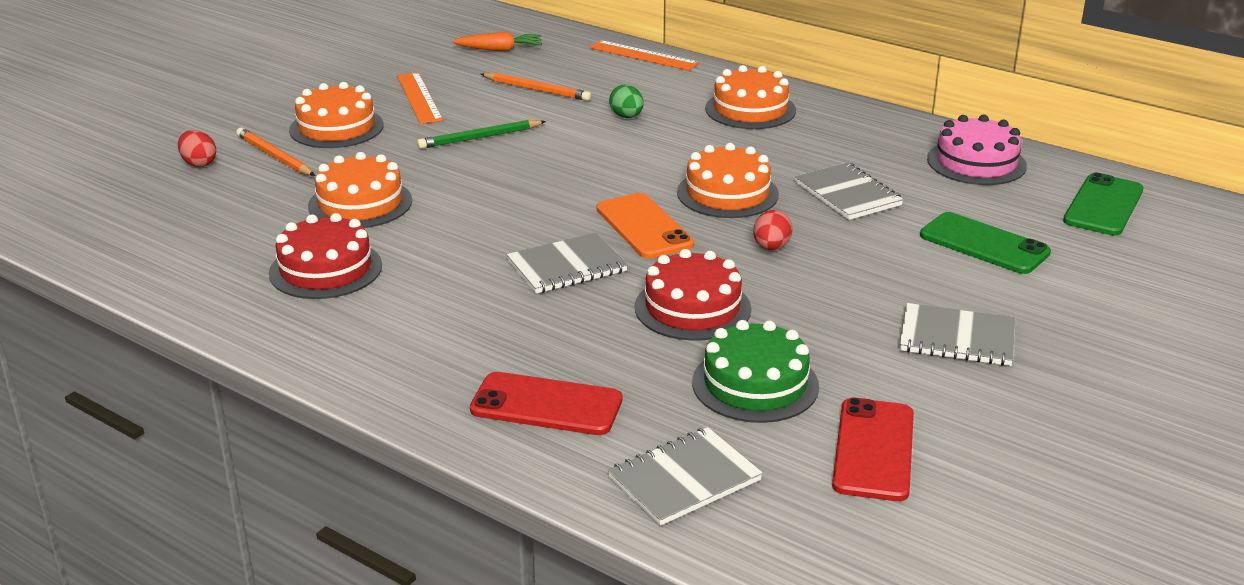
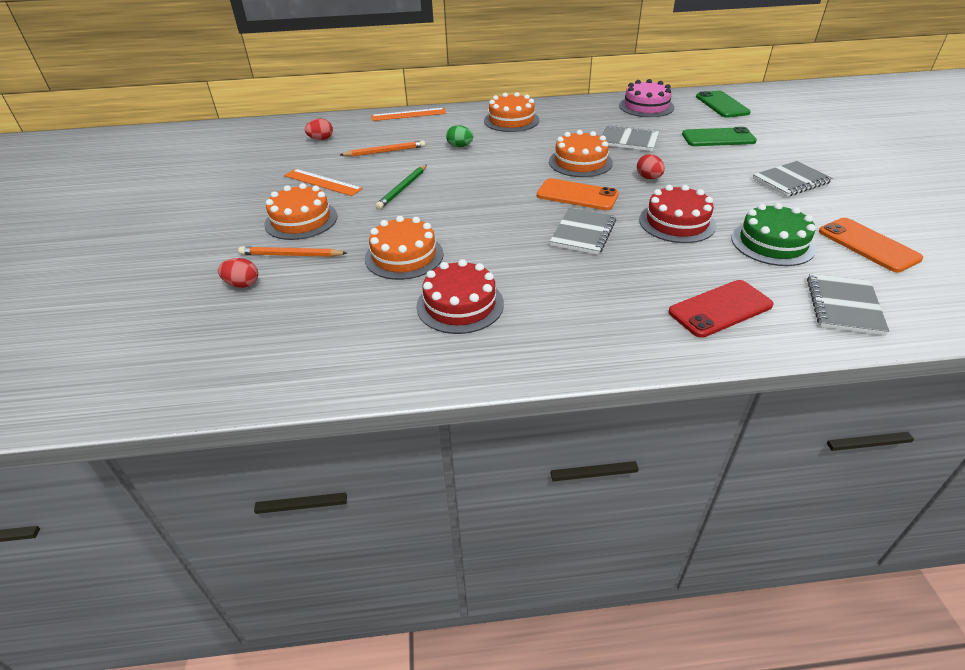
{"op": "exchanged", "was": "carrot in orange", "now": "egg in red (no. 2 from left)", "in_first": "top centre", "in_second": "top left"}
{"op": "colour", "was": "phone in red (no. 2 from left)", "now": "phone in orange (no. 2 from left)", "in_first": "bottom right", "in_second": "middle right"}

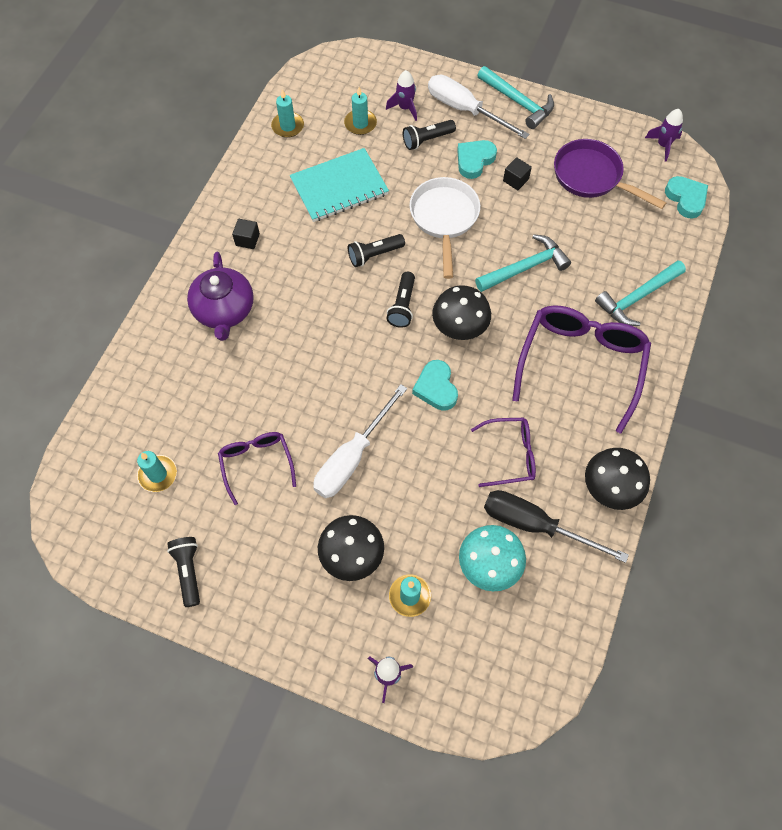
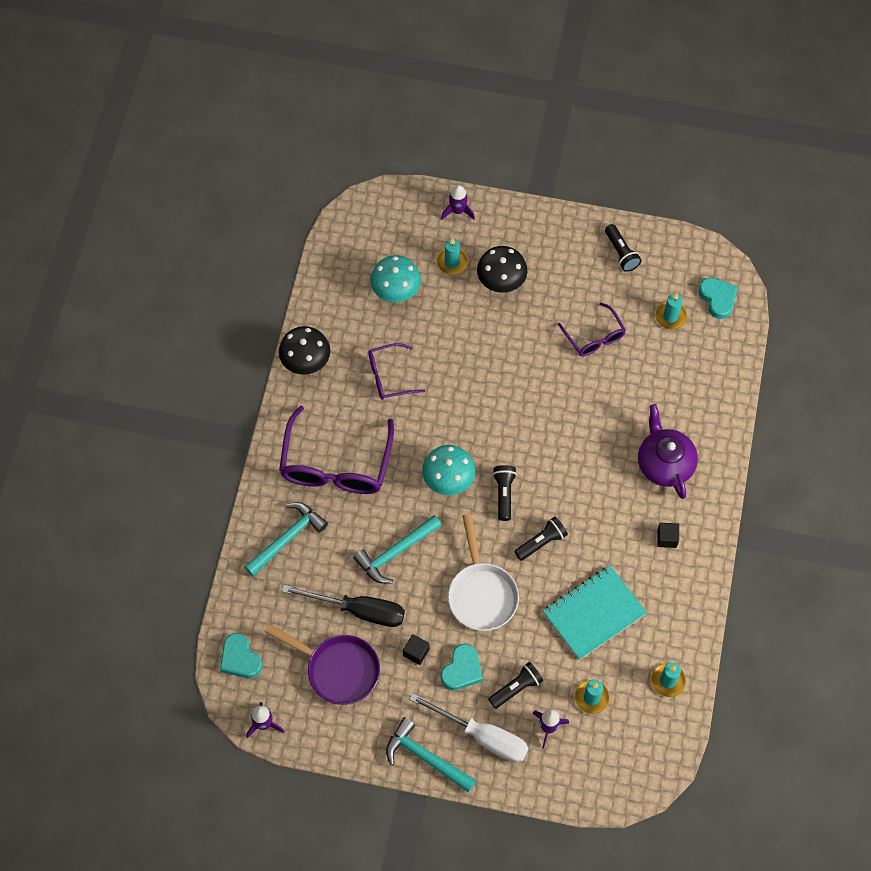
{"op": "colour", "was": "mushroom in black (no. 2 from left)", "now": "mushroom in turquoise (no. 2 from left)", "in_first": "centre", "in_second": "centre"}
{"op": "relocated", "was": "heart in turquoise (no. 1 from left in the first image)", "now": "heart in turquoise (no. 3 from left)", "in_first": "centre", "in_second": "middle right"}
{"op": "missing", "was": "screwdriver in white (no. 1 from left)", "in_first": "centre"}
{"op": "relocated", "was": "screwdriver in black", "in_first": "middle right", "in_second": "bottom centre"}

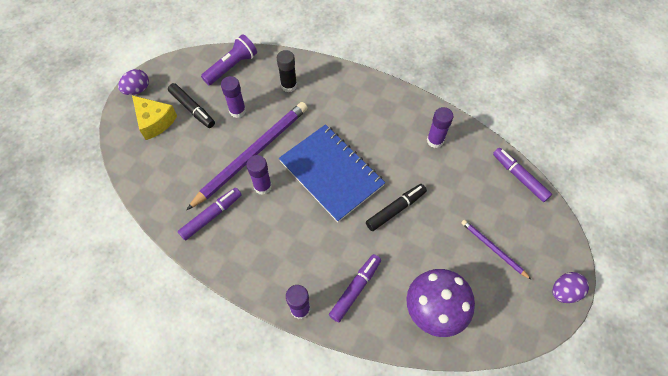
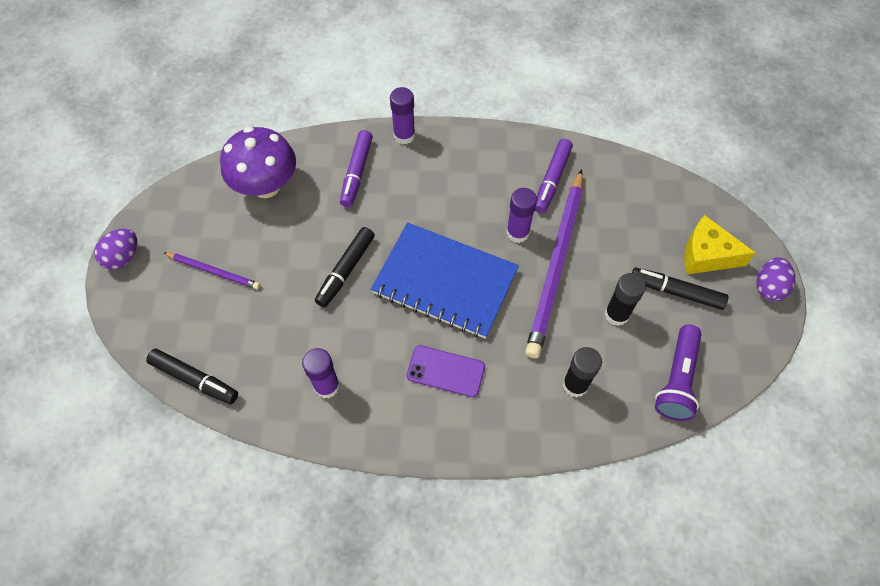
{"op": "colour", "was": "glue stick in purple (no. 1 from left)", "now": "glue stick in black (no. 2 from left)", "in_first": "top centre", "in_second": "middle right"}
{"op": "colour", "was": "marker in purple (no. 3 from left)", "now": "marker in black (no. 1 from left)", "in_first": "middle right", "in_second": "middle left"}
{"op": "appeared", "now": "phone in purple", "in_second": "centre"}

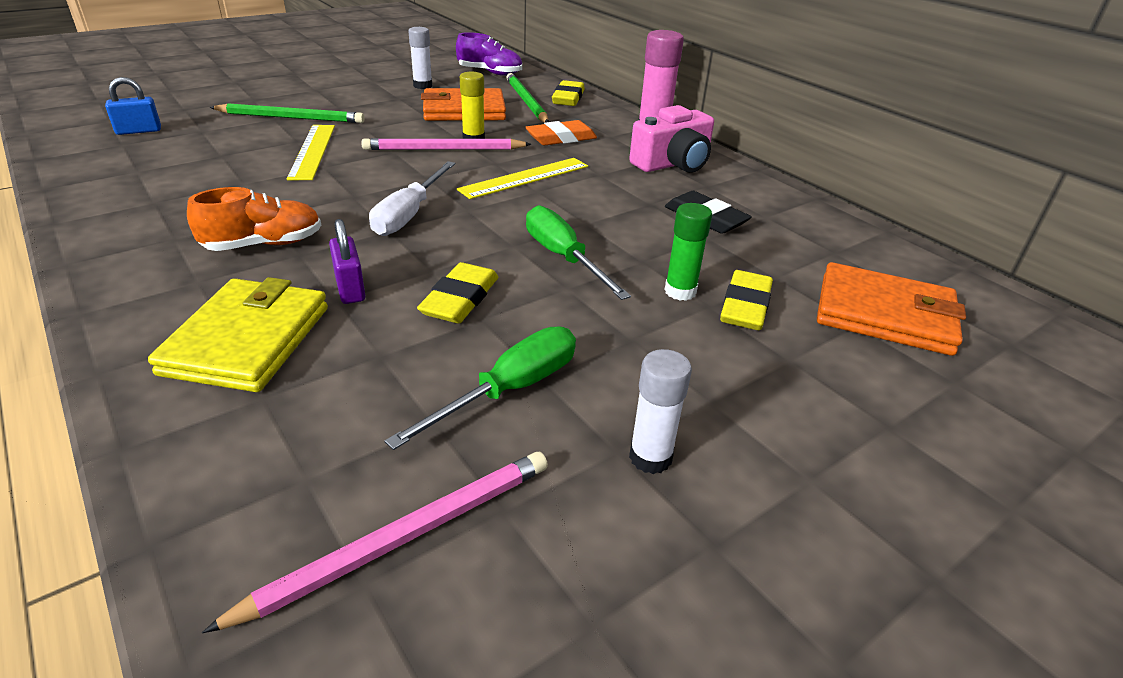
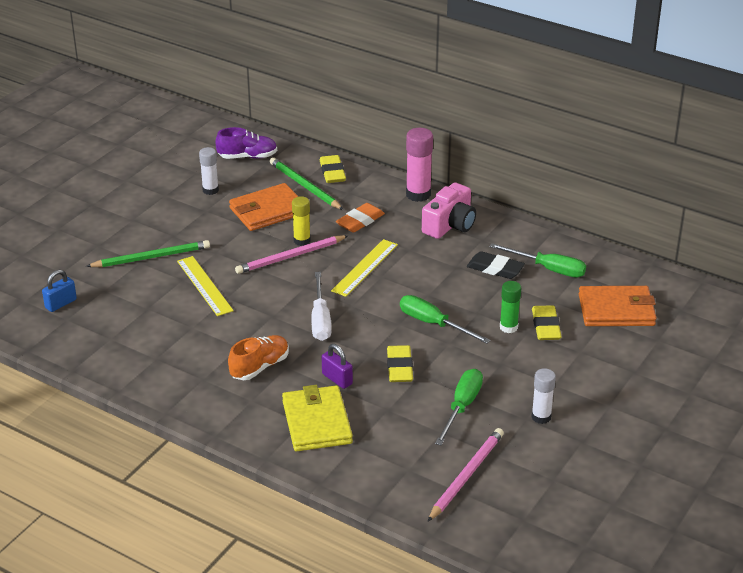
{"op": "appeared", "now": "screwdriver in green (no. 3 from left)", "in_second": "middle right"}

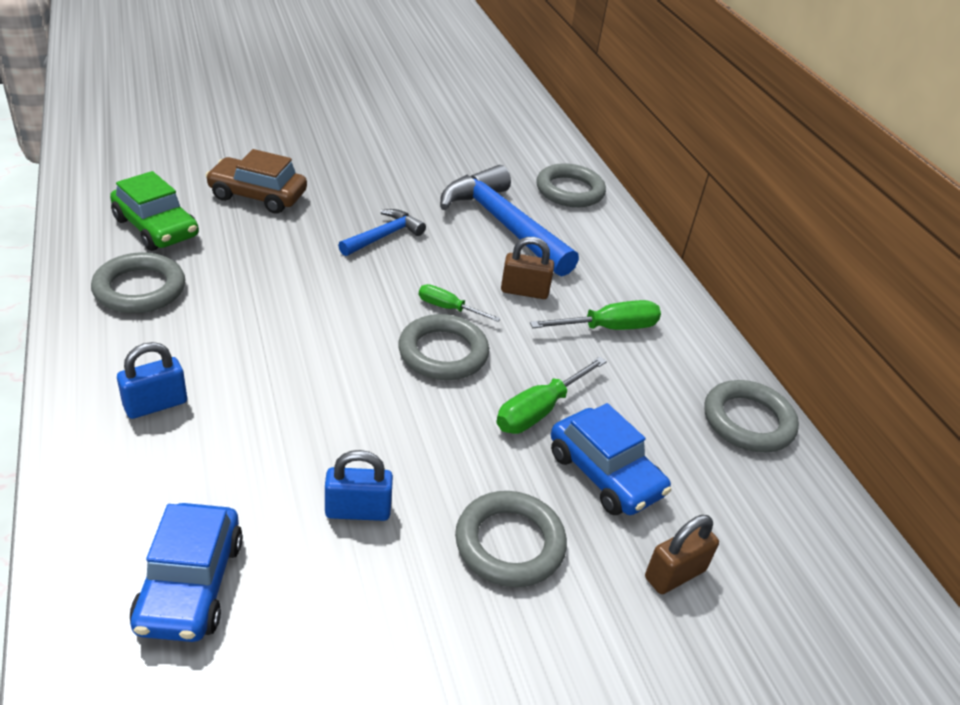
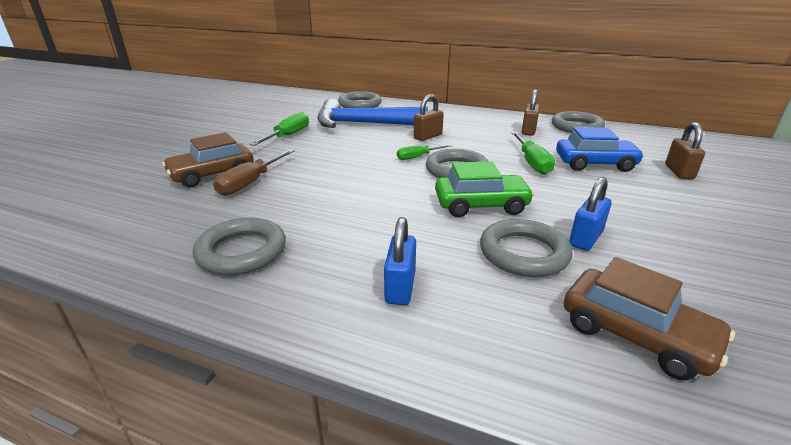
{"op": "relocated", "was": "car in green", "in_first": "top left", "in_second": "centre"}
{"op": "missing", "was": "hammer in blue (no. 1 from left)", "in_first": "top centre"}
{"op": "relocated", "was": "screwdriver in green (no. 3 from left in the first image)", "now": "screwdriver in green (no. 1 from left)", "in_first": "centre", "in_second": "top centre"}
{"op": "relocated", "was": "ring in grey (no. 3 from left in the first image)", "now": "ring in grey (no. 4 from left)", "in_first": "bottom centre", "in_second": "centre"}
{"op": "colour", "was": "car in blue (no. 1 from left)", "now": "car in brown (no. 2 from left)", "in_first": "bottom left", "in_second": "bottom right"}
{"op": "appeared", "now": "padlock in brown (no. 2 from left)", "in_second": "top right"}
{"op": "appeared", "now": "screwdriver in brown", "in_second": "middle left"}

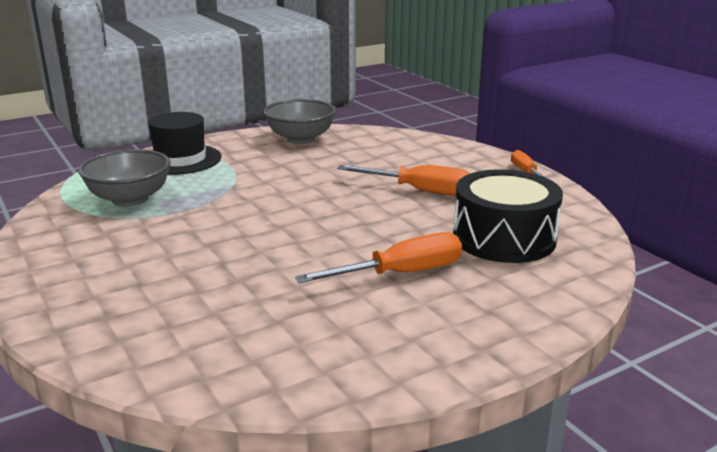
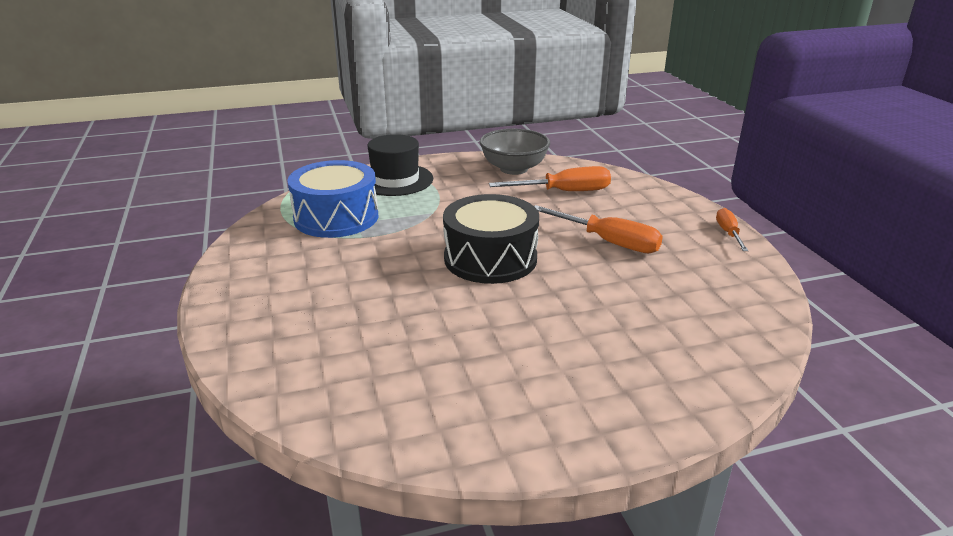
{"op": "exchanged", "was": "bowl in grey (no. 1 from left)", "now": "drum in blue", "in_first": "middle left", "in_second": "centre"}
{"op": "relocated", "was": "drum in black", "in_first": "middle right", "in_second": "centre"}
{"op": "relocated", "was": "screwdriver in orange (no. 1 from left)", "in_first": "centre", "in_second": "top centre"}

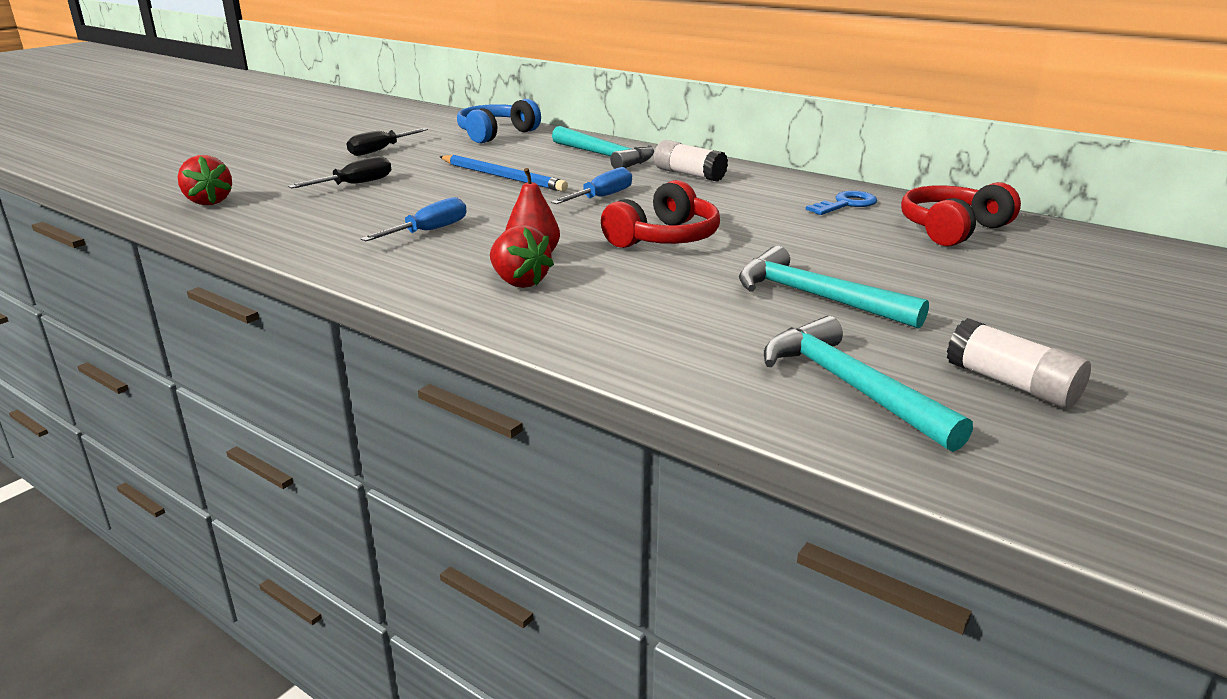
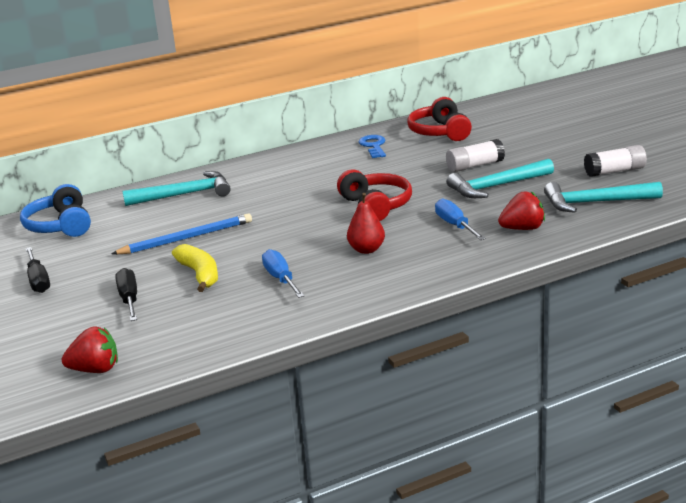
{"op": "relocated", "was": "glue stick in white (no. 1 from left)", "in_first": "top centre", "in_second": "top right"}
{"op": "relocated", "was": "screwdriver in blue (no. 2 from left)", "in_first": "top centre", "in_second": "middle right"}
{"op": "relocated", "was": "strawberry in red (no. 2 from left)", "in_first": "centre", "in_second": "middle right"}
{"op": "appeared", "now": "banana in yellow", "in_second": "middle left"}

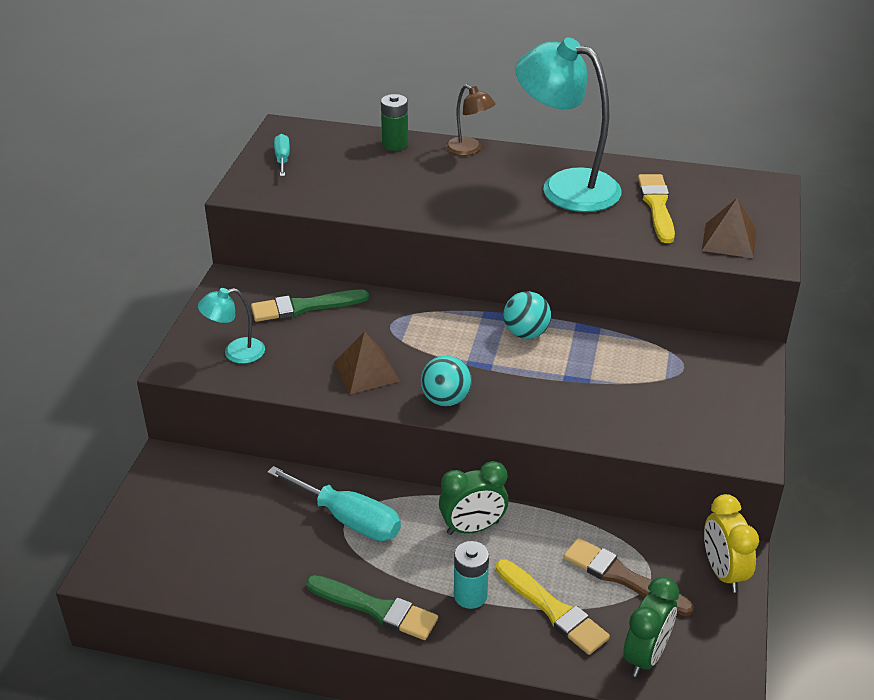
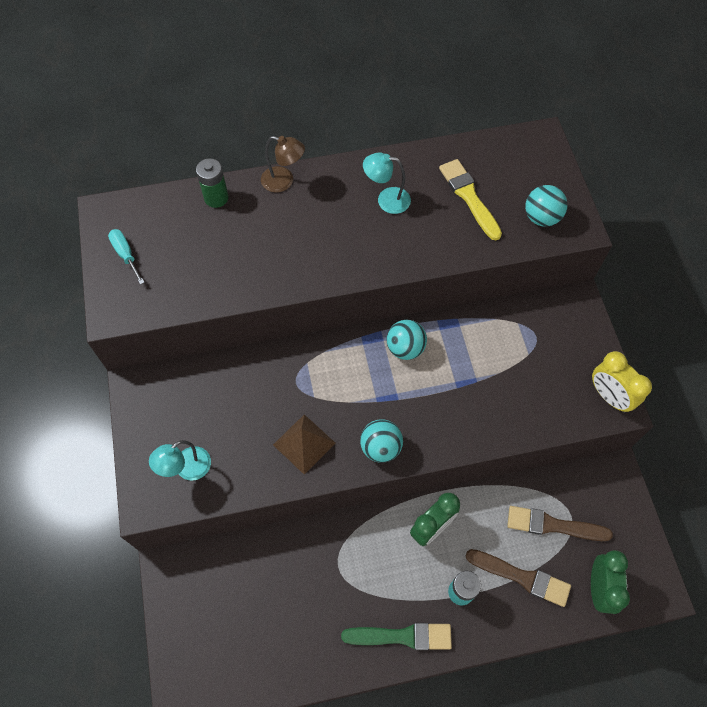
{"op": "size", "was": "lamp in turquoise (no. 2 from left)", "in_first": "top centre", "in_second": "top centre", "ratio": 0.48}
{"op": "exchanged", "was": "pyramid in brown (no. 2 from left)", "now": "ball in turquoise (no. 3 from left)", "in_first": "top right", "in_second": "top right"}
{"op": "missing", "was": "brush in green (no. 1 from left)", "in_first": "centre"}
{"op": "missing", "was": "screwdriver in turquoise (no. 2 from left)", "in_first": "bottom centre"}
{"op": "relocated", "was": "clock in yellow", "in_first": "bottom right", "in_second": "middle right"}
{"op": "colour", "was": "brush in yellow (no. 1 from left)", "now": "brush in brown (no. 1 from left)", "in_first": "bottom centre", "in_second": "bottom right"}

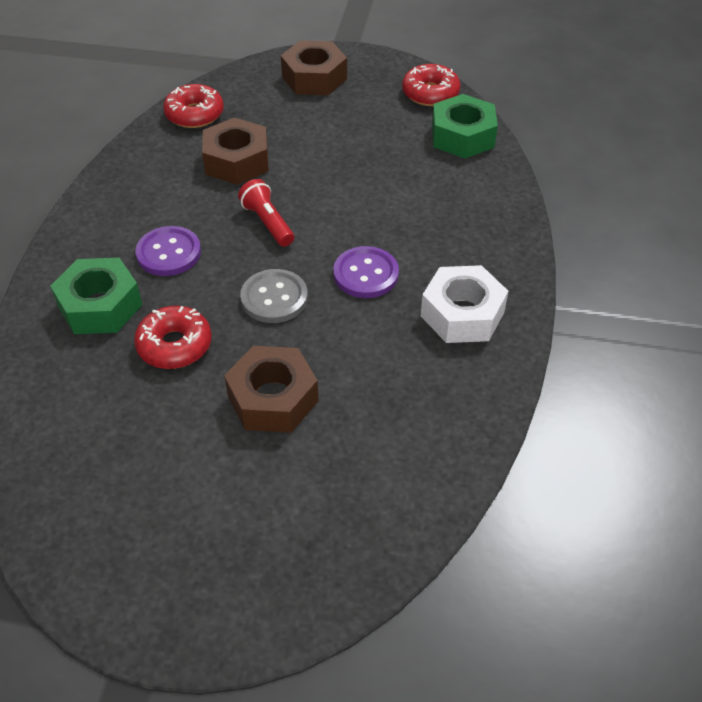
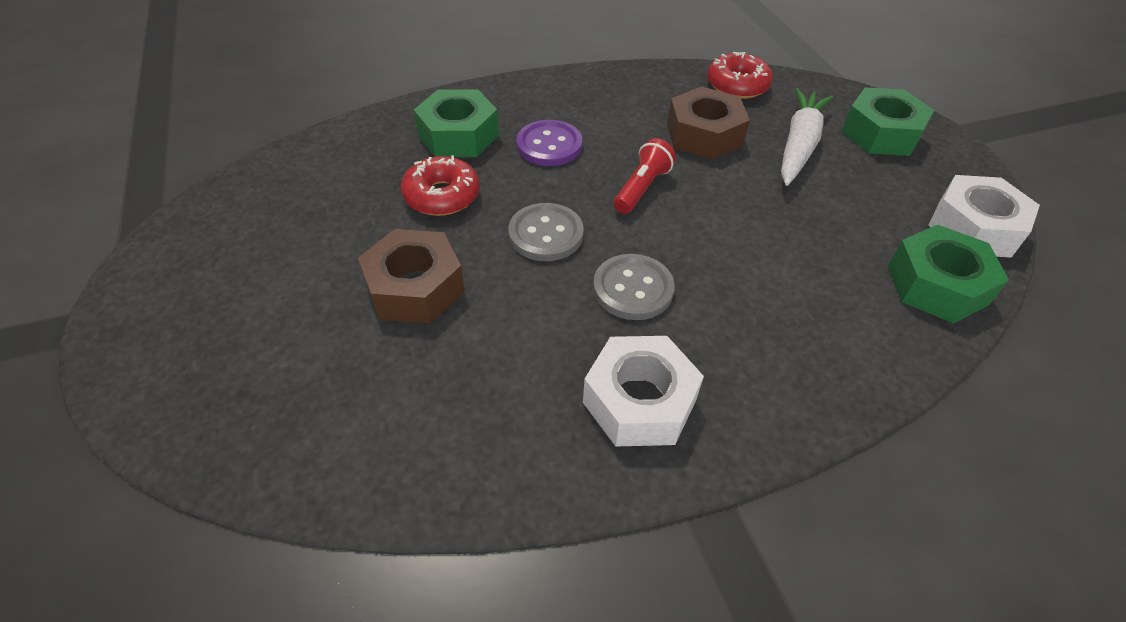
{"op": "colour", "was": "nut in brown (no. 3 from left)", "now": "nut in green (no. 2 from left)", "in_first": "top centre", "in_second": "top right"}
{"op": "exchanged", "was": "donut in red (no. 3 from left)", "now": "nut in white (no. 2 from left)", "in_first": "top centre", "in_second": "middle right"}
{"op": "colour", "was": "button in purple (no. 2 from left)", "now": "button in grey (no. 2 from left)", "in_first": "centre", "in_second": "centre"}
{"op": "appeared", "now": "carrot in white", "in_second": "top right"}

